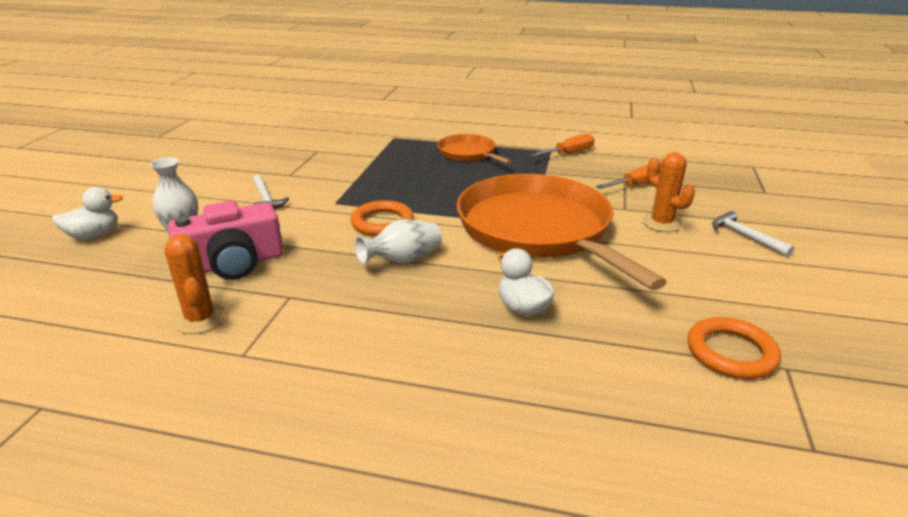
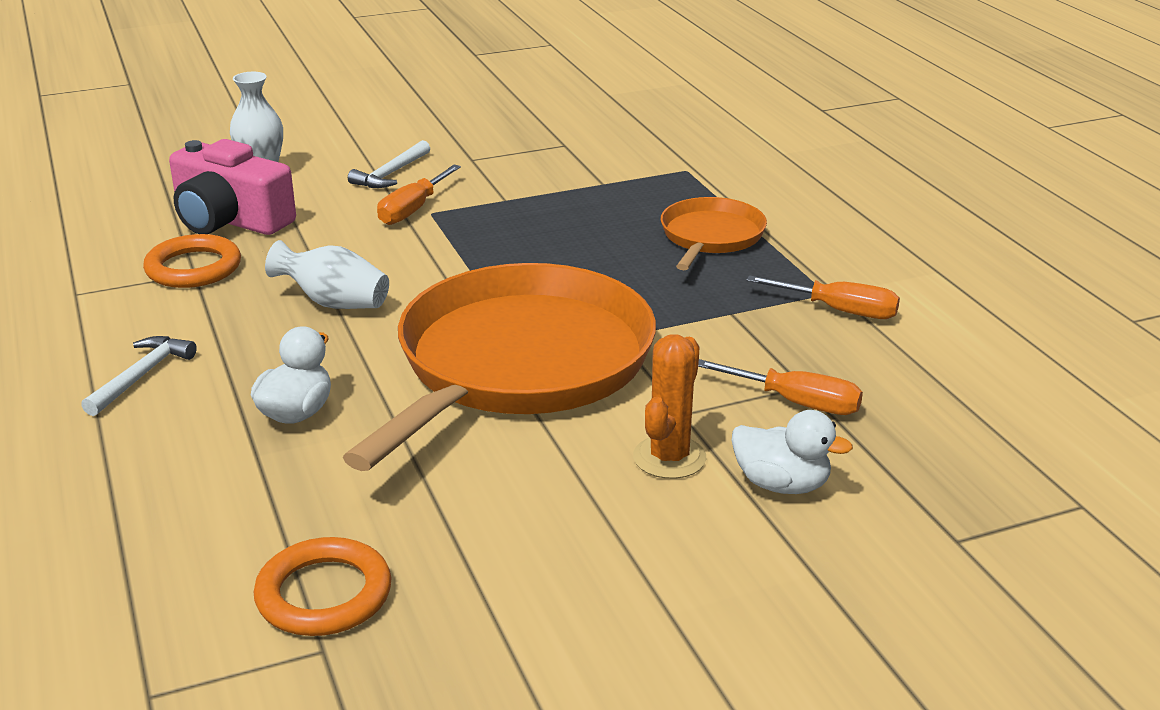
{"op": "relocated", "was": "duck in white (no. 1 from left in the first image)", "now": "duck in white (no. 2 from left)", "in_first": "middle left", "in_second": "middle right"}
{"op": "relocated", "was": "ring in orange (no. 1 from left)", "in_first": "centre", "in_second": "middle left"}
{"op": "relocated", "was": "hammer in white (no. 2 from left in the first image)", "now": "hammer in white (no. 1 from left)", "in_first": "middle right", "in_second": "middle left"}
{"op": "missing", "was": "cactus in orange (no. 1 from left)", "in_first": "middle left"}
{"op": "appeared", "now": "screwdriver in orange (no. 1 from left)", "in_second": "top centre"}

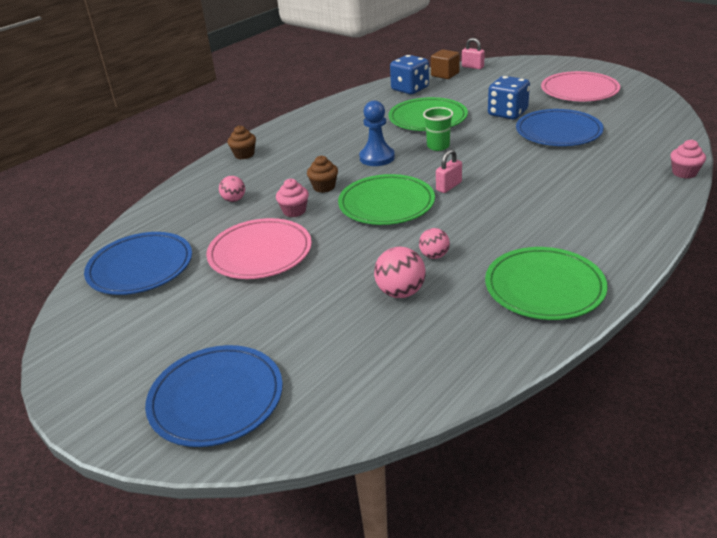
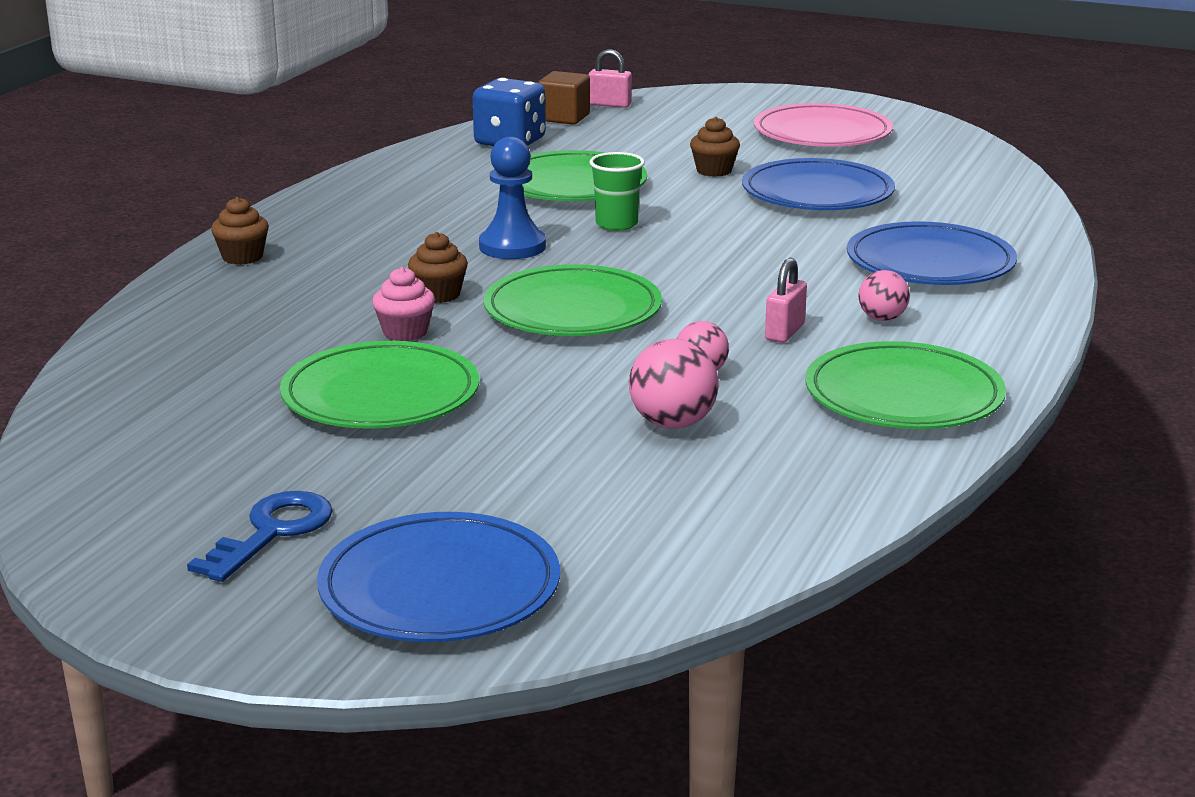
{"op": "exchanged", "was": "dice in blue (no. 2 from left)", "now": "cupcake in brown (no. 3 from left)", "in_first": "top right", "in_second": "top centre"}
{"op": "missing", "was": "cupcake in pink (no. 2 from left)", "in_first": "top right"}
{"op": "relocated", "was": "padlock in pink (no. 1 from left in the first image)", "now": "padlock in pink (no. 2 from left)", "in_first": "top centre", "in_second": "centre"}
{"op": "relocated", "was": "ball in pink (no. 1 from left in the first image)", "now": "ball in pink (no. 3 from left)", "in_first": "middle left", "in_second": "middle right"}
{"op": "colour", "was": "plate in pink (no. 1 from left)", "now": "plate in green (no. 1 from left)", "in_first": "centre", "in_second": "middle left"}
{"op": "relocated", "was": "plate in blue (no. 1 from left in the first image)", "now": "plate in blue (no. 3 from left)", "in_first": "middle left", "in_second": "top right"}
{"op": "appeared", "now": "key in blue", "in_second": "bottom left"}

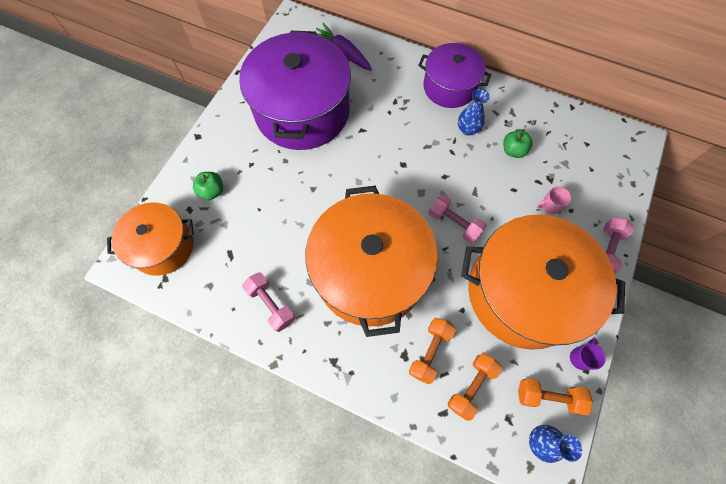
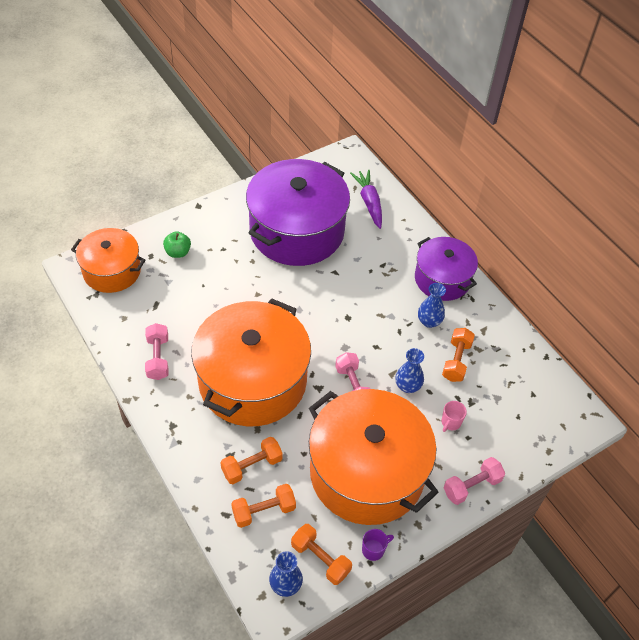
{"op": "exchanged", "was": "apple in green (no. 2 from left)", "now": "dumbbell in orange (no. 4 from left)", "in_first": "top right", "in_second": "middle right"}
{"op": "spun", "was": "mug in pink", "in_first": "middle right", "in_second": "middle right", "clockwise": -75}
{"op": "appeared", "now": "vase in blue (no. 2 from left)", "in_second": "centre"}

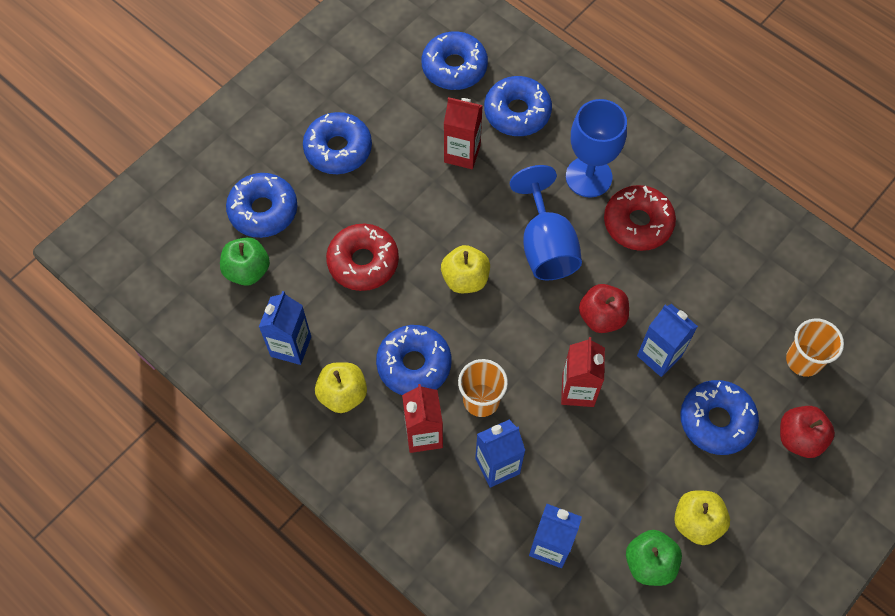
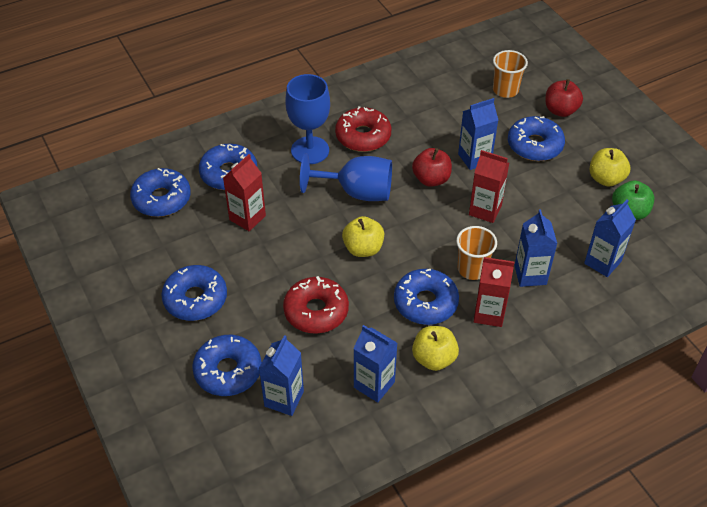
{"op": "exchanged", "was": "apple in green (no. 1 from left)", "now": "carton in blue (no. 1 from left)", "in_first": "middle left", "in_second": "bottom centre"}

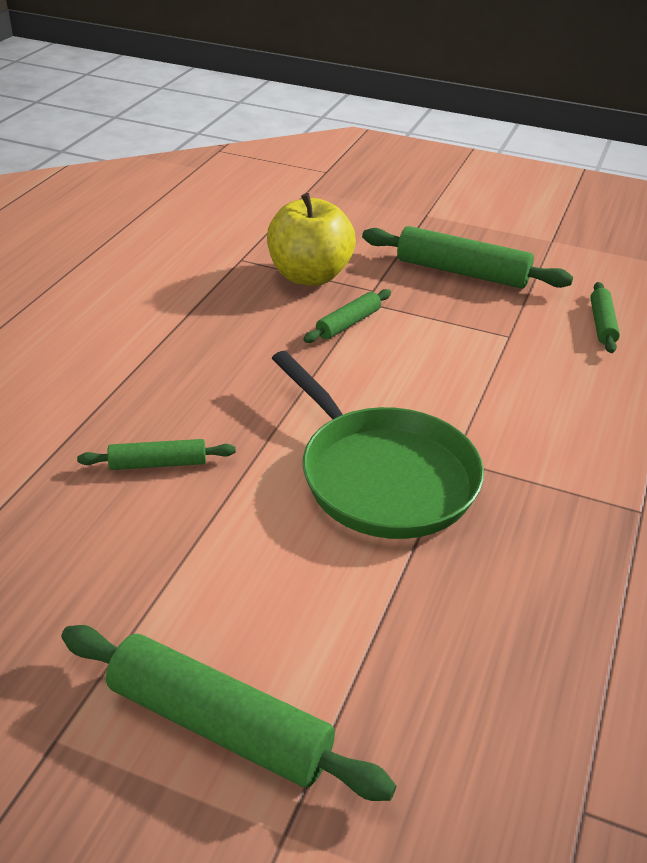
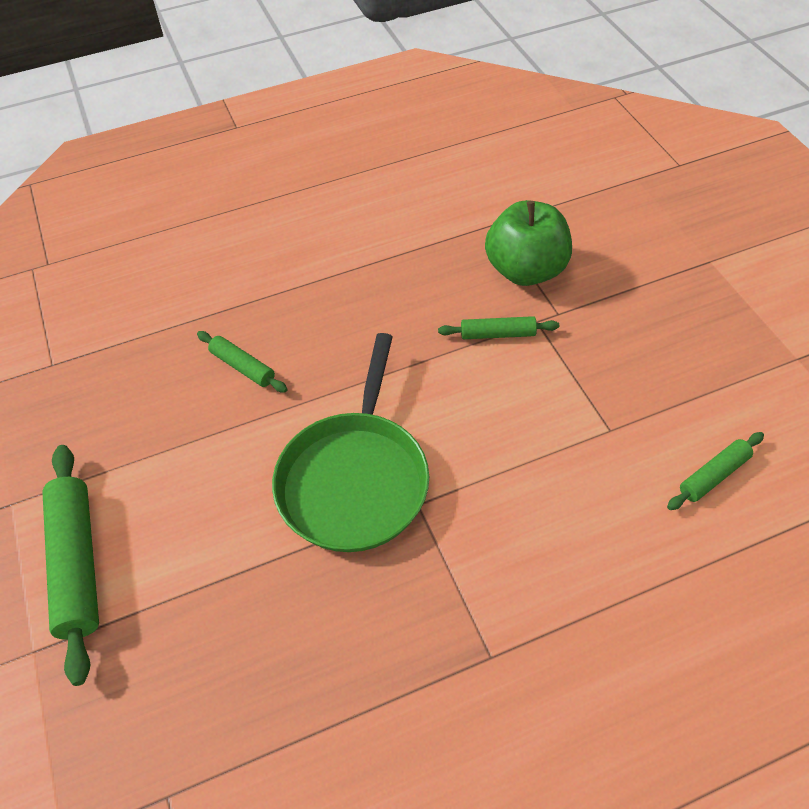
{"op": "colour", "was": "apple in yellow", "now": "apple in green", "in_first": "top centre", "in_second": "top centre"}
{"op": "missing", "was": "rolling pin in green (no. 4 from left)", "in_first": "top right"}

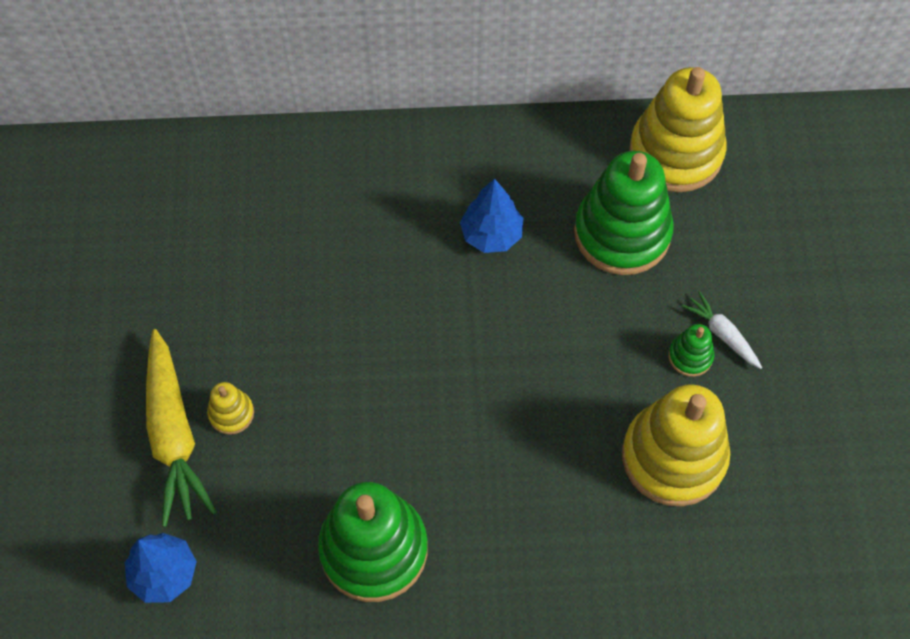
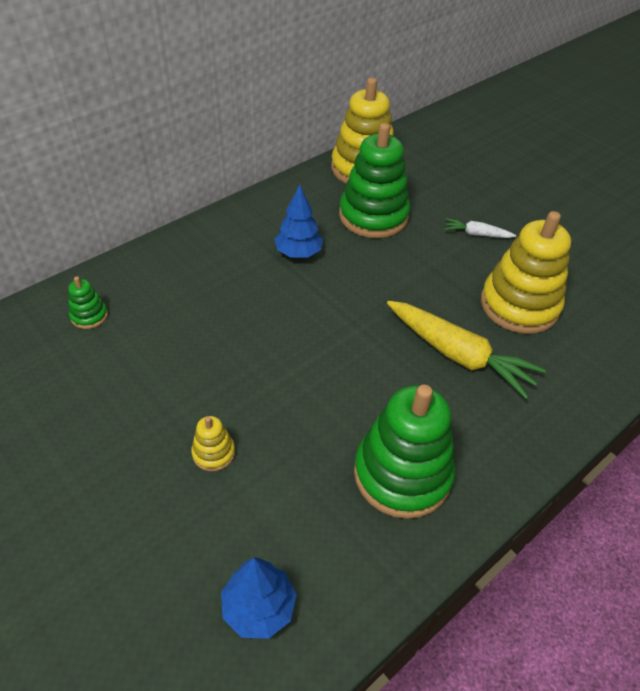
{"op": "relocated", "was": "stacking toy in green (no. 3 from left in the first image)", "now": "stacking toy in green (no. 1 from left)", "in_first": "middle right", "in_second": "middle left"}
{"op": "relocated", "was": "carrot in yellow", "in_first": "bottom left", "in_second": "middle right"}

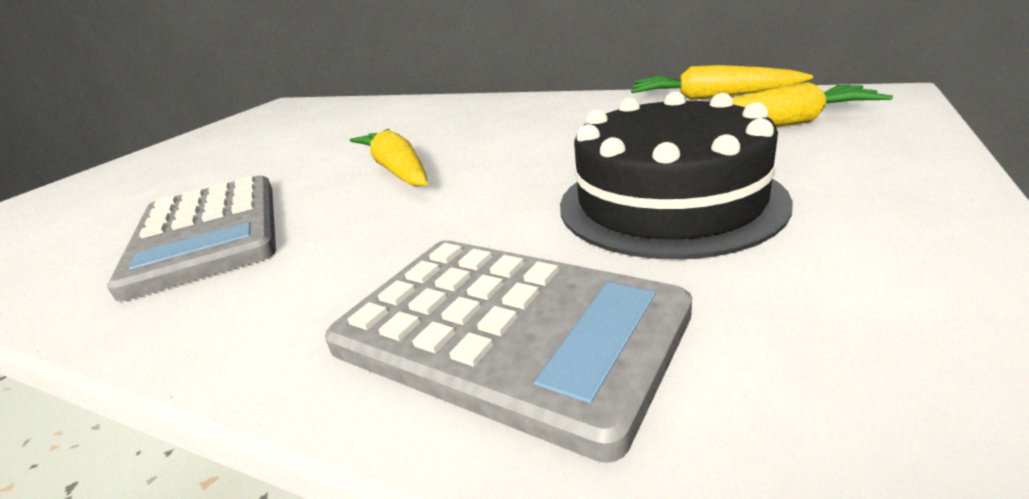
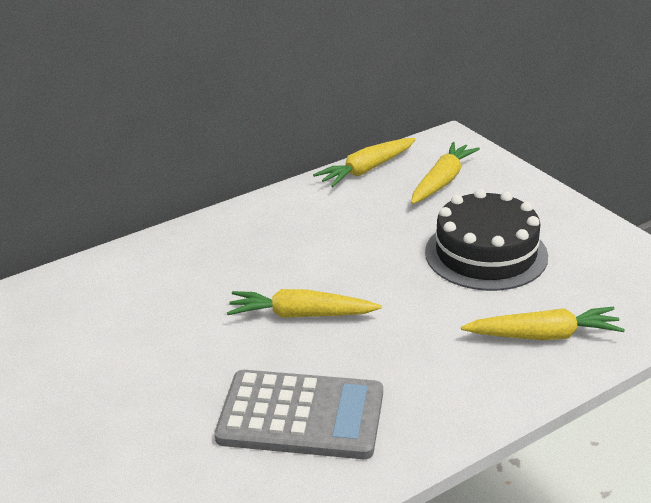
{"op": "exchanged", "was": "calculator in grey (no. 2 from left)", "now": "carrot in yellow (no. 4 from left)", "in_first": "bottom centre", "in_second": "middle right"}

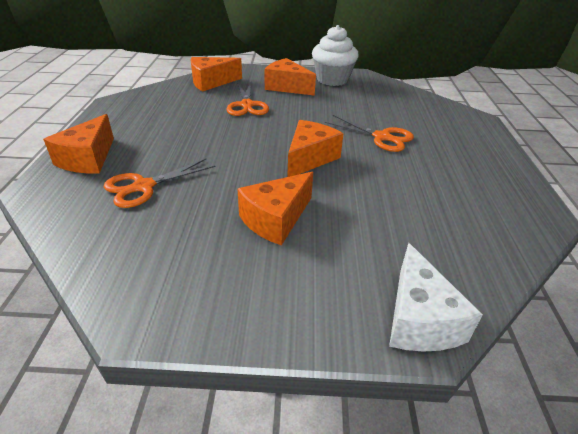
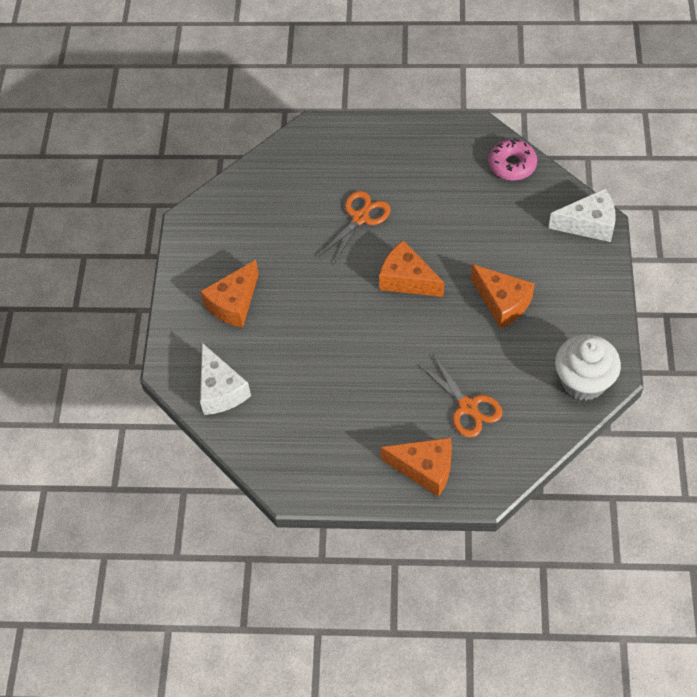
{"op": "relocated", "was": "cupcake in white", "in_first": "top centre", "in_second": "middle right"}
{"op": "colour", "was": "cheese in orange (no. 2 from left)", "now": "cheese in white (no. 1 from left)", "in_first": "top centre", "in_second": "middle left"}
{"op": "missing", "was": "scissors in orange (no. 2 from left)", "in_first": "top centre"}
{"op": "appeared", "now": "donut in pink", "in_second": "top right"}

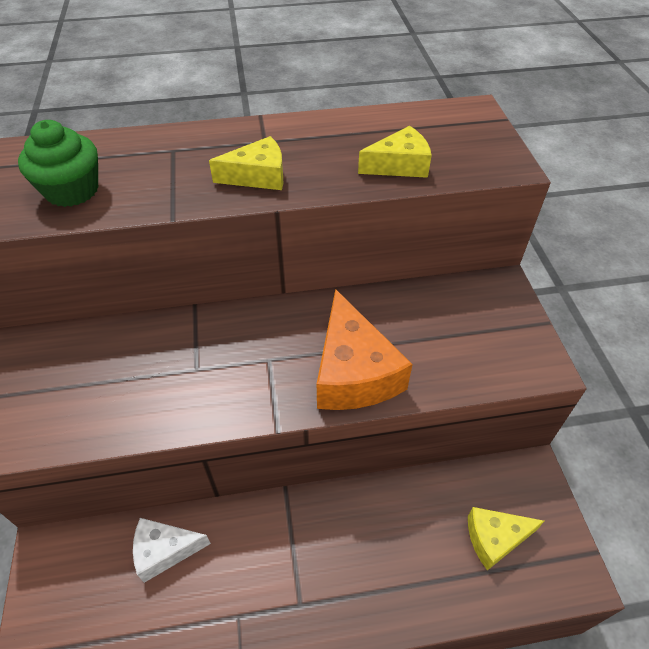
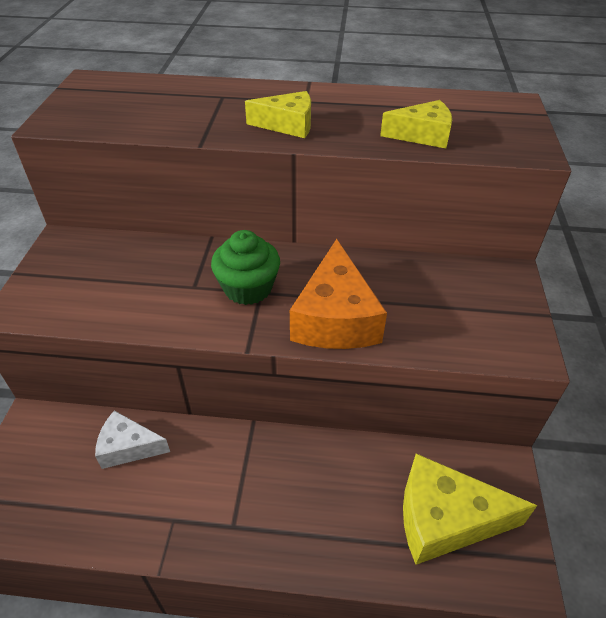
{"op": "relocated", "was": "cupcake in green", "in_first": "top left", "in_second": "centre"}
{"op": "size", "was": "cheese in yellow (no. 3 from left)", "in_first": "bottom right", "in_second": "bottom right", "ratio": 1.65}

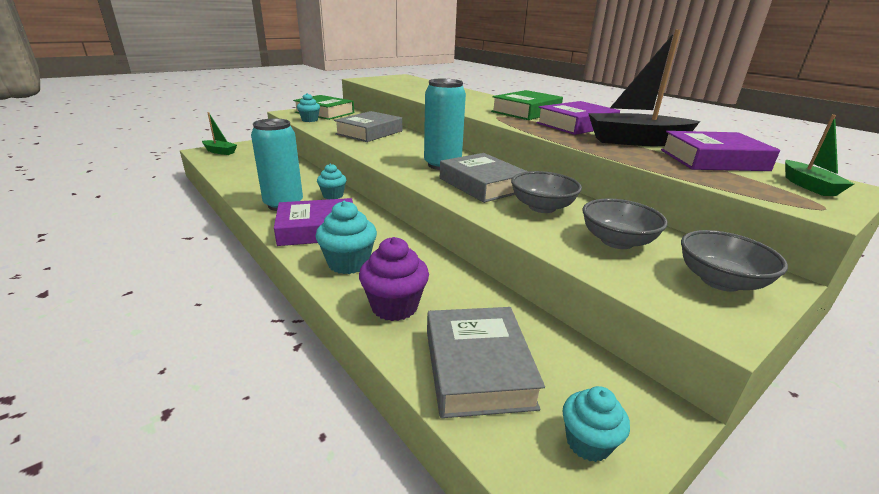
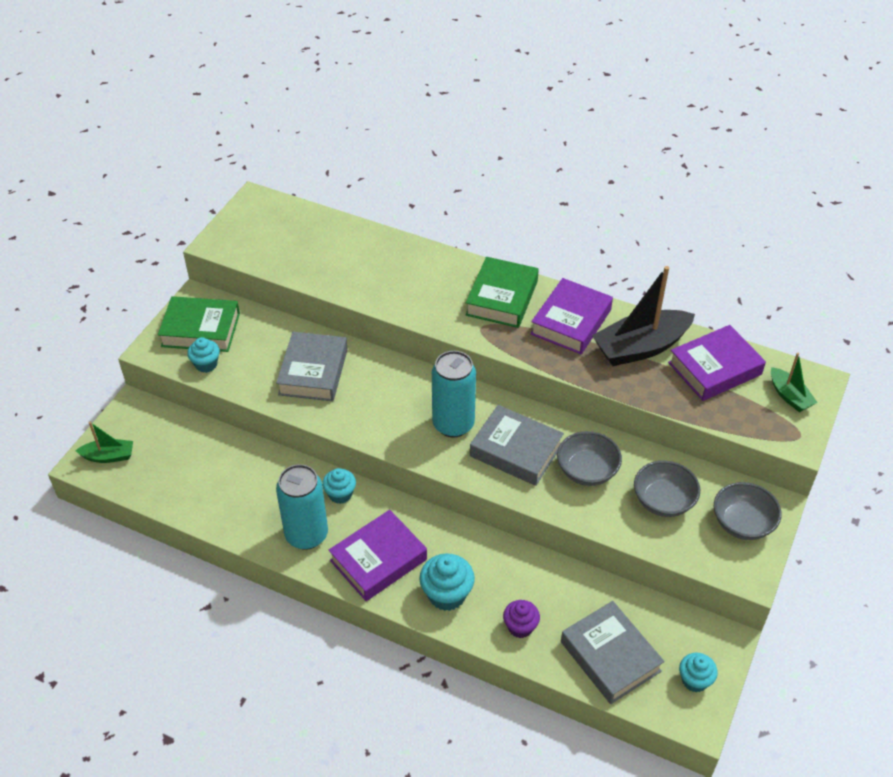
{"op": "size", "was": "cupcake in purple", "in_first": "centre", "in_second": "bottom centre", "ratio": 0.66}

